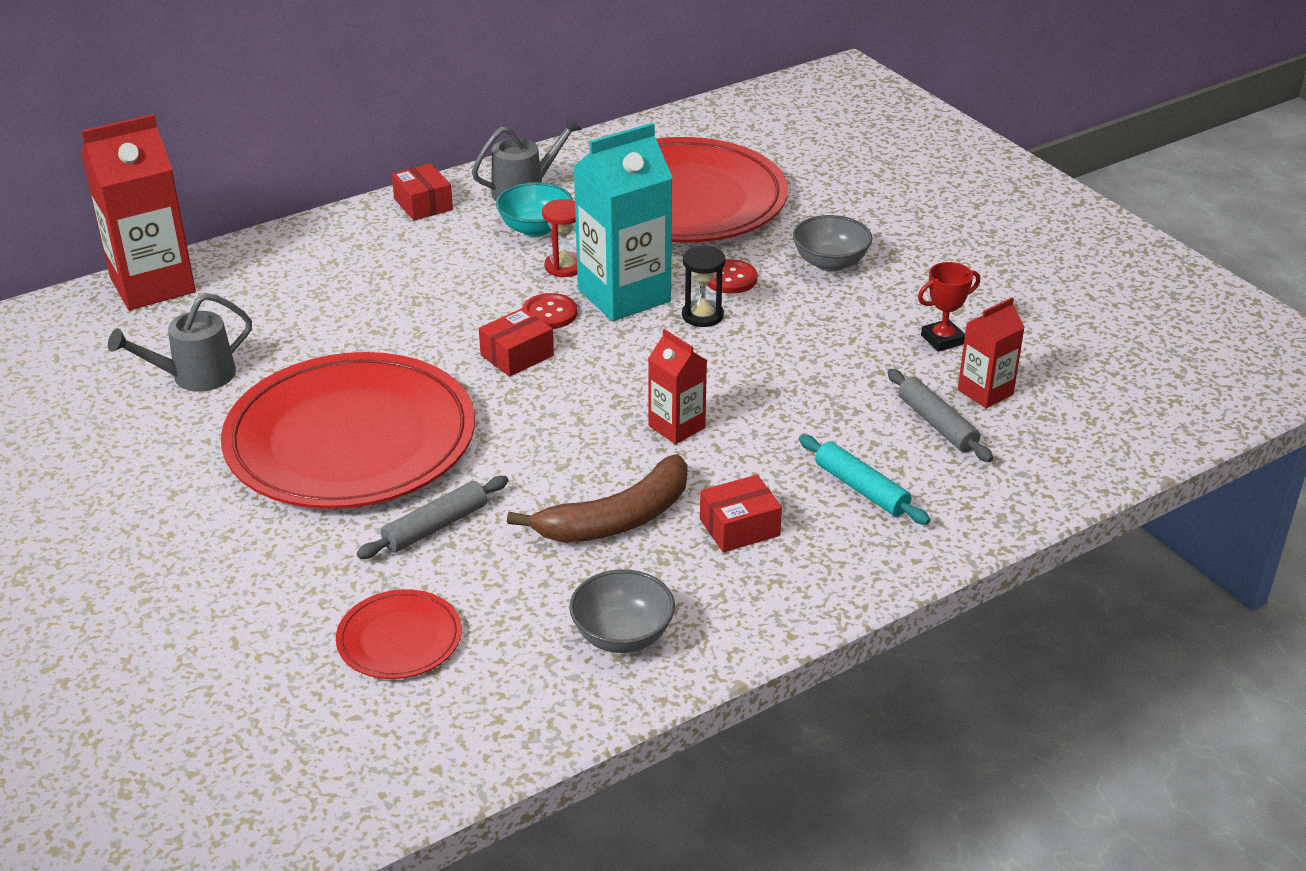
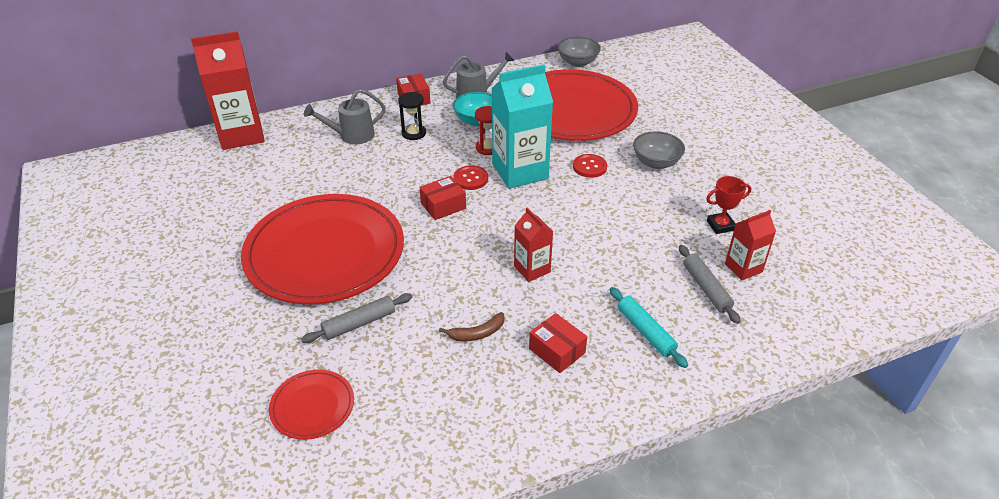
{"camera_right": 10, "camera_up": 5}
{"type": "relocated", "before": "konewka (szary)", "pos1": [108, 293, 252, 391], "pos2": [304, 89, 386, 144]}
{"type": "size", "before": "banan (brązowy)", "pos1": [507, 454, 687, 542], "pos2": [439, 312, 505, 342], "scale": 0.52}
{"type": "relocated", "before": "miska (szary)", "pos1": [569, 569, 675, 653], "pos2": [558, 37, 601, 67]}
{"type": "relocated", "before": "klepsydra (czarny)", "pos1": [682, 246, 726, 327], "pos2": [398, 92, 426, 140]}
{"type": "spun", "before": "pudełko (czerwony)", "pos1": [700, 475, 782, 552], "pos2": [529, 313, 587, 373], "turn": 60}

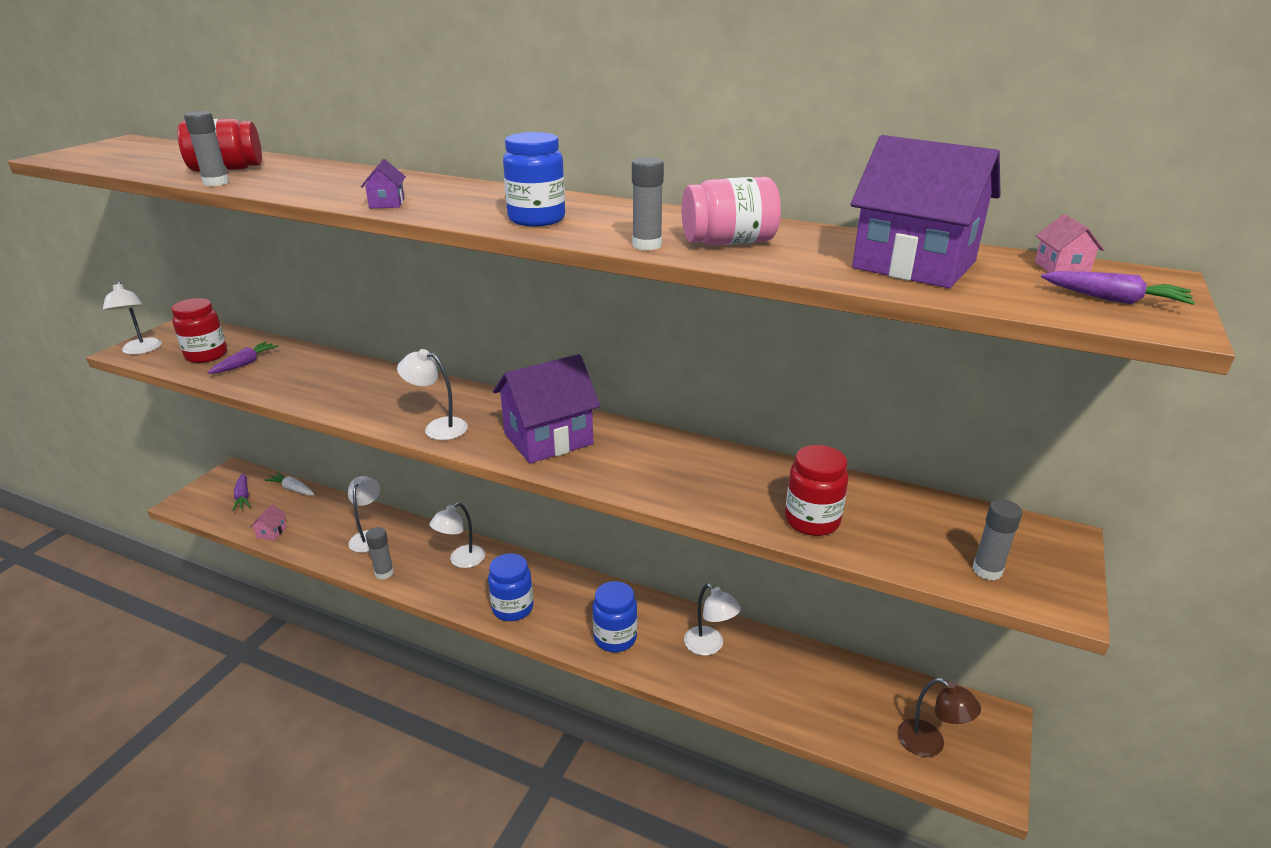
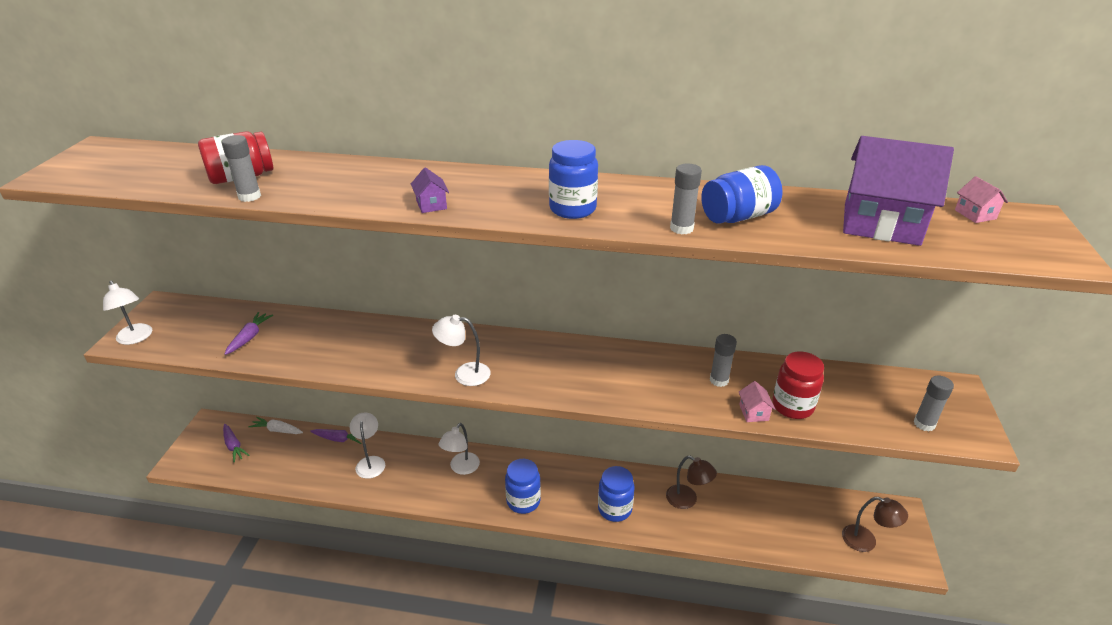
{"camera_right": -15, "camera_up": 5}
{"type": "missing", "before": "słoik (czerwony)", "pos1": [171, 298, 227, 363]}
{"type": "relocated", "before": "domek (różowy)", "pos1": [250, 504, 287, 540], "pos2": [739, 381, 776, 422]}
{"type": "relocated", "before": "klej w sztyfcie (szary)", "pos1": [366, 527, 394, 580], "pos2": [710, 334, 737, 387]}
{"type": "missing", "before": "domek (fioletowy)", "pos1": [493, 354, 600, 464]}
{"type": "colour", "before": "słoik (różowy)", "after": "słoik (niebieski)", "pos1": [682, 177, 781, 245], "pos2": [701, 165, 783, 224]}
{"type": "colour", "before": "lampka (biały)", "after": "lampka (brązowy)", "pos1": [684, 583, 741, 656], "pos2": [666, 456, 717, 509]}
{"type": "relocated", "before": "marchewka (fioletowy)", "pos1": [1041, 271, 1195, 305], "pos2": [310, 429, 362, 444]}

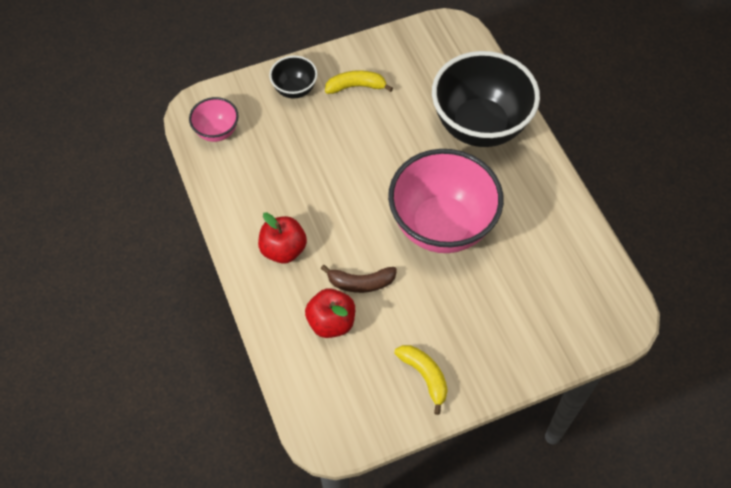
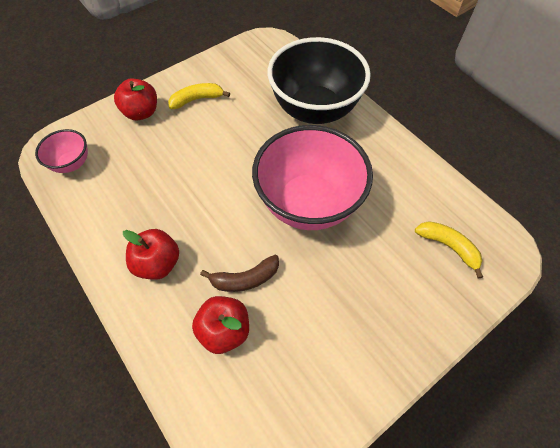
{"camera_right": -15, "camera_up": 0}
{"type": "exchanged", "before": "miska (czarny)", "after": "jabłko (czerwony)", "pos1": [269, 56, 317, 99], "pos2": [114, 78, 157, 120]}
{"type": "relocated", "before": "banan (żółty)", "pos1": [394, 345, 448, 415], "pos2": [415, 221, 483, 279]}

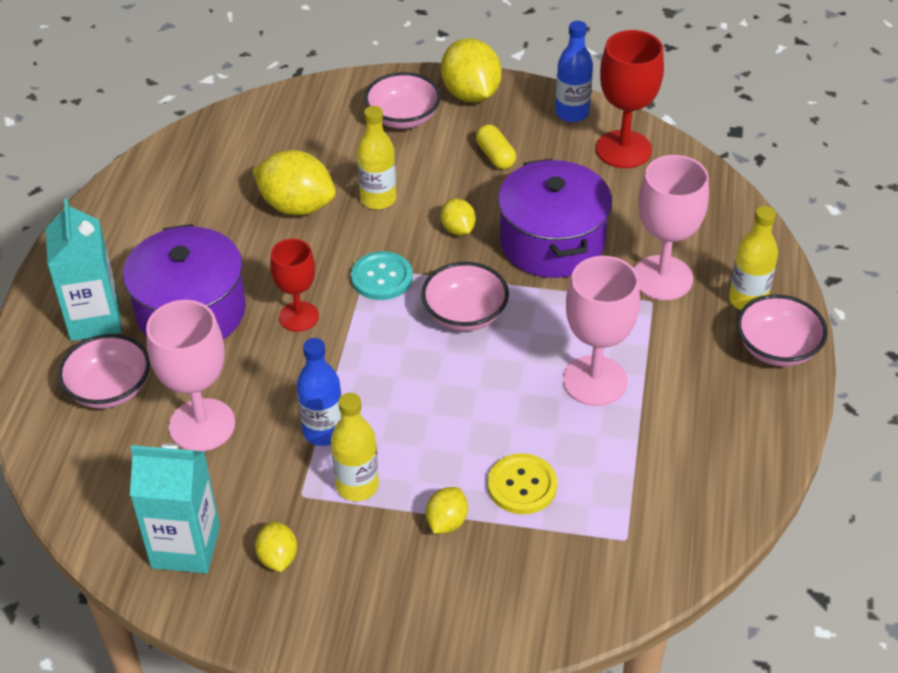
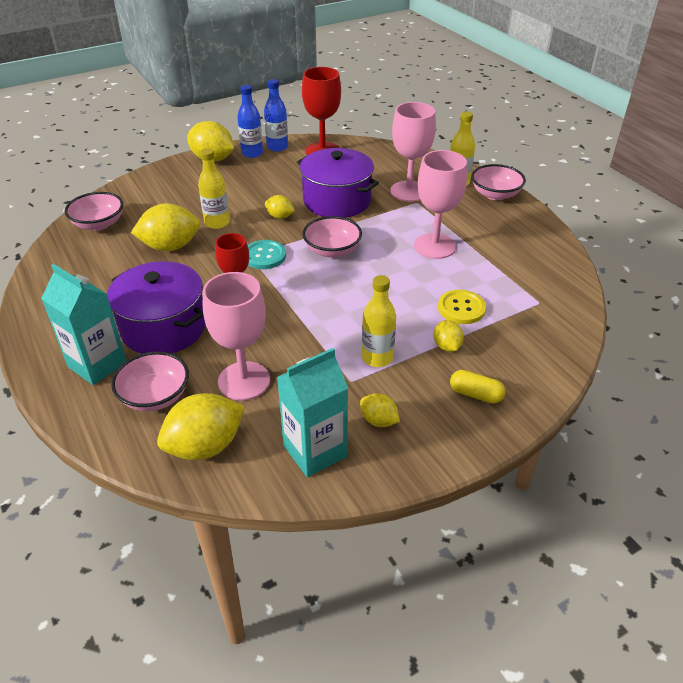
{"camera_right": -40, "camera_up": -5}
{"type": "relocated", "before": "butelka (niebieski)", "pos1": [297, 338, 342, 446], "pos2": [237, 85, 263, 158]}
{"type": "relocated", "before": "miska (różowy)", "pos1": [364, 72, 441, 129], "pos2": [65, 192, 123, 231]}
{"type": "relocated", "before": "kapsułka (żółty)", "pos1": [476, 124, 516, 170], "pos2": [450, 370, 506, 403]}
{"type": "appeared", "after": "cytryna (żółty)", "pos2": [157, 393, 244, 460]}

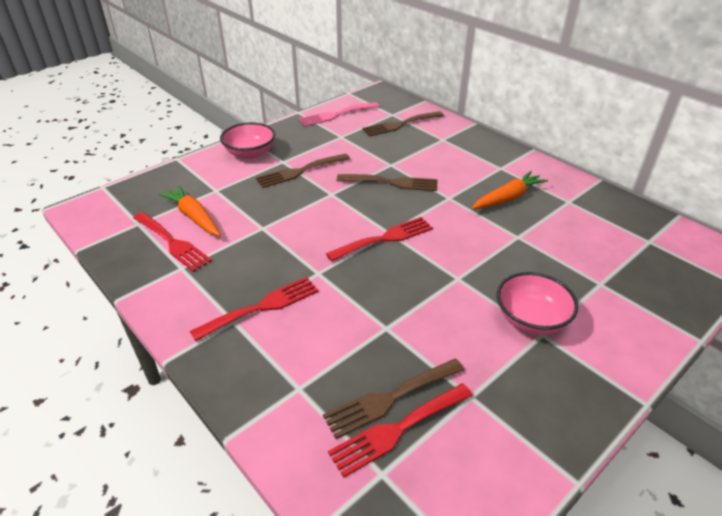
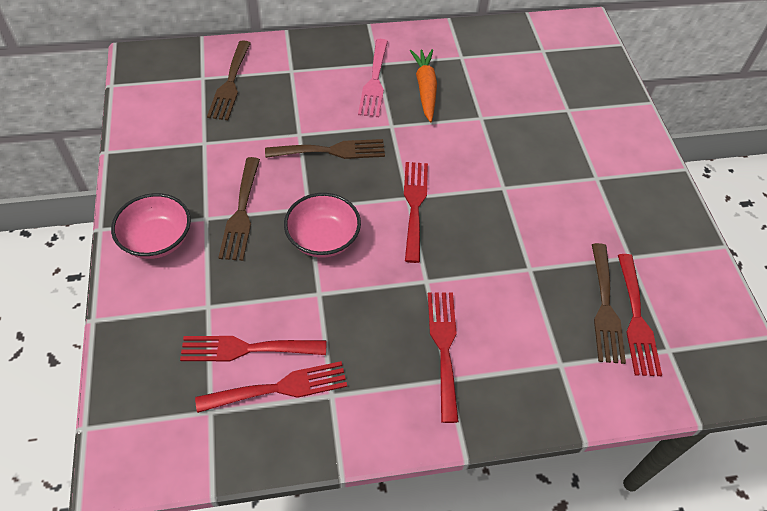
{"camera_right": -60, "camera_up": 15}
{"type": "exchanged", "before": "marchewka (pomarańczowy)", "after": "widelec (czerwony)", "pos1": [159, 185, 221, 236], "pos2": [180, 336, 327, 361]}
{"type": "relocated", "before": "widelec (różowy)", "pos1": [298, 102, 379, 126], "pos2": [358, 39, 388, 117]}
{"type": "spun", "before": "widelec (brązowy)", "pos1": [337, 174, 437, 191], "pos2": [265, 139, 385, 159], "turn": 45}
{"type": "relocated", "before": "miska (różowy)", "pos1": [497, 272, 578, 335], "pos2": [284, 193, 361, 258]}

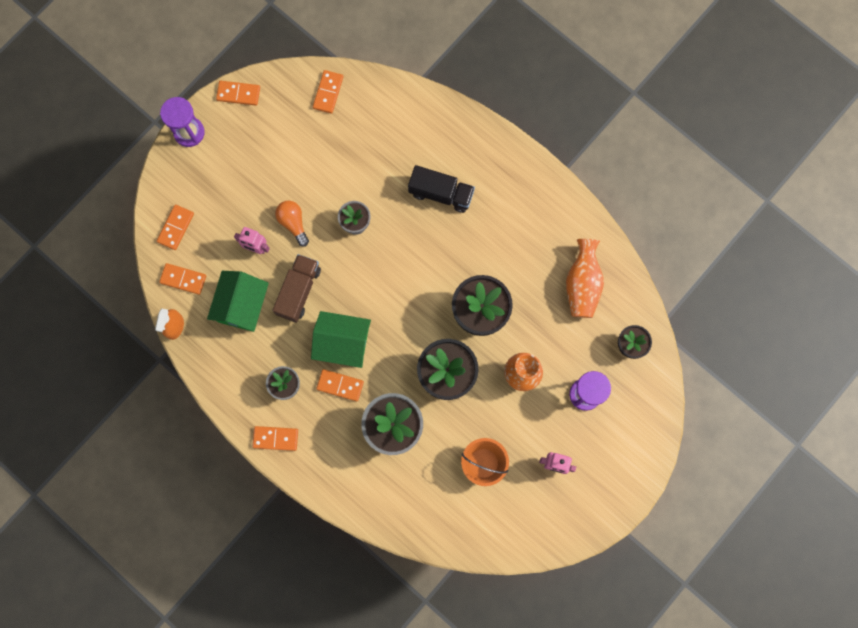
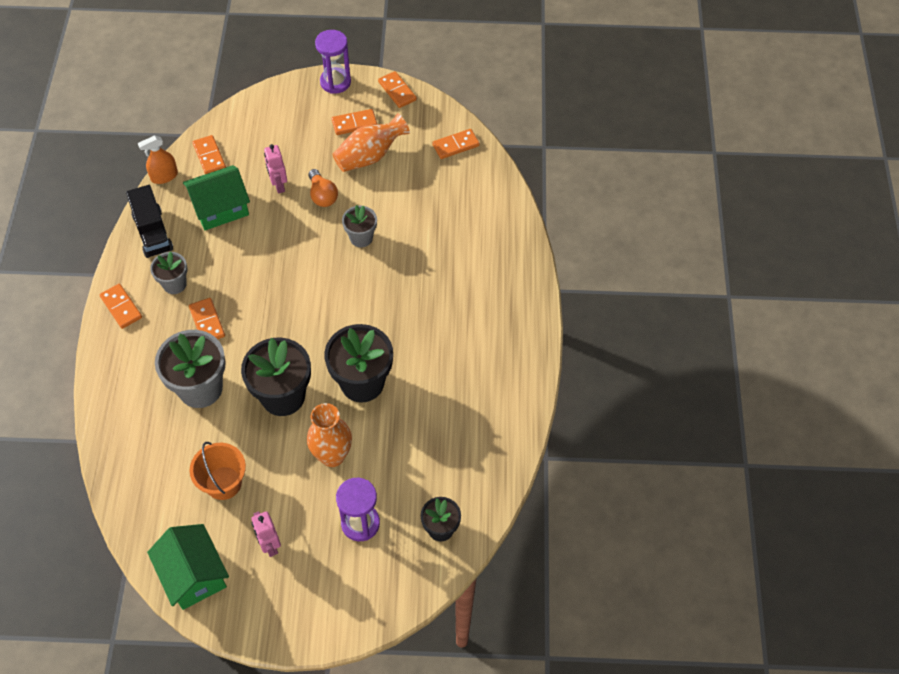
{"camera_right": 50, "camera_up": -20}
{"type": "relocated", "before": "kostka domina (pomarańczowy)", "pos1": [157, 205, 194, 250], "pos2": [332, 109, 377, 135]}
{"type": "missing", "before": "ciężarówka (brązowy)", "pos1": [273, 254, 321, 323]}
{"type": "spun", "before": "żarówka (pomarańczowy)", "pos1": [275, 201, 309, 247], "pos2": [308, 169, 338, 207], "turn": 135}
{"type": "relocated", "before": "domek (zielony)", "pos1": [311, 311, 371, 368], "pos2": [147, 524, 229, 610]}
{"type": "relocated", "before": "ciężarówka (czarny)", "pos1": [408, 165, 475, 213], "pos2": [126, 185, 173, 258]}
{"type": "relocated", "before": "wazon (pomarańczowy)", "pos1": [566, 239, 604, 318], "pos2": [332, 113, 410, 172]}

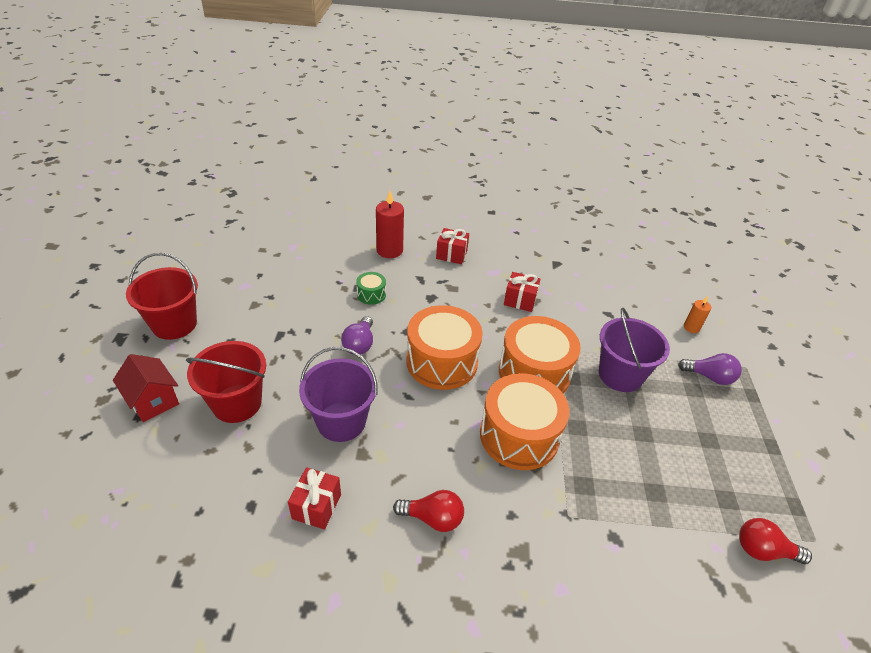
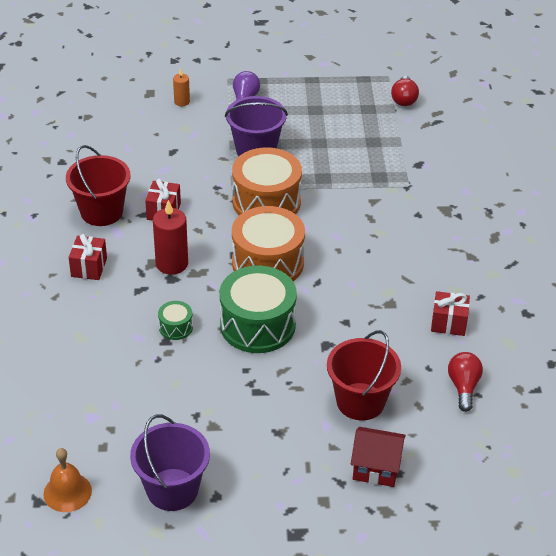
{"camera_right": -95, "camera_up": 0}
{"type": "spun", "before": "domek (czerwony)", "pos1": [113, 354, 179, 422], "pos2": [351, 427, 406, 487], "turn": 60}
{"type": "relocated", "before": "wiadro (czerwony)", "pos1": [126, 253, 198, 340], "pos2": [66, 145, 131, 226]}
{"type": "relocated", "before": "wiadro (fioletowy)", "pos1": [299, 347, 378, 442], "pos2": [130, 414, 210, 511]}
{"type": "exchanged", "before": "żarówka (fioletowy)", "after": "bęben (zielony)", "pos1": [341, 316, 373, 355], "pos2": [219, 266, 297, 353]}
{"type": "relocated", "before": "świeca (czerwony)", "pos1": [376, 191, 404, 258], "pos2": [153, 200, 188, 275]}
{"type": "relocated", "before": "żarówka (czerwony)", "pos1": [393, 490, 464, 532], "pos2": [448, 352, 483, 412]}
{"type": "missing", "before": "bęben (pomarańczowy)", "pos1": [480, 373, 570, 470]}
{"type": "appeared", "after": "dzwonek (pomarańczowy)", "pos2": [43, 448, 92, 512]}

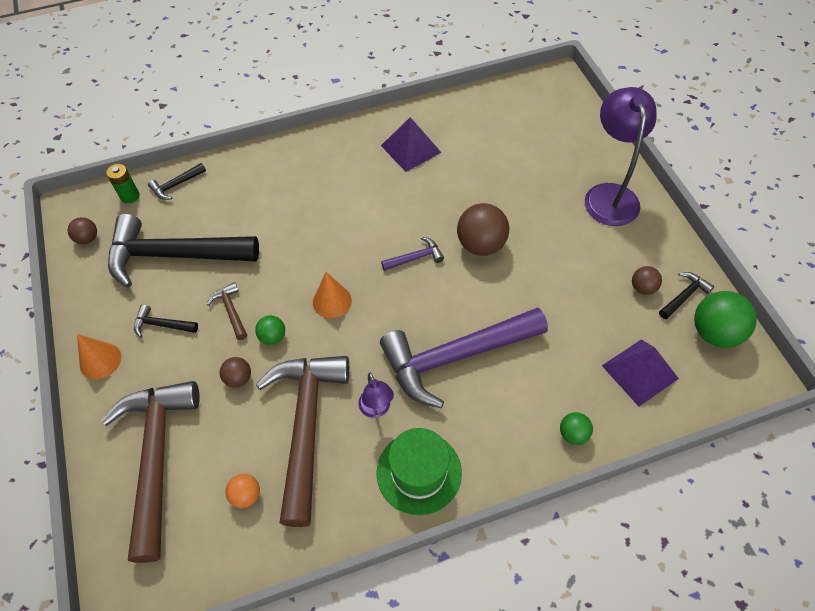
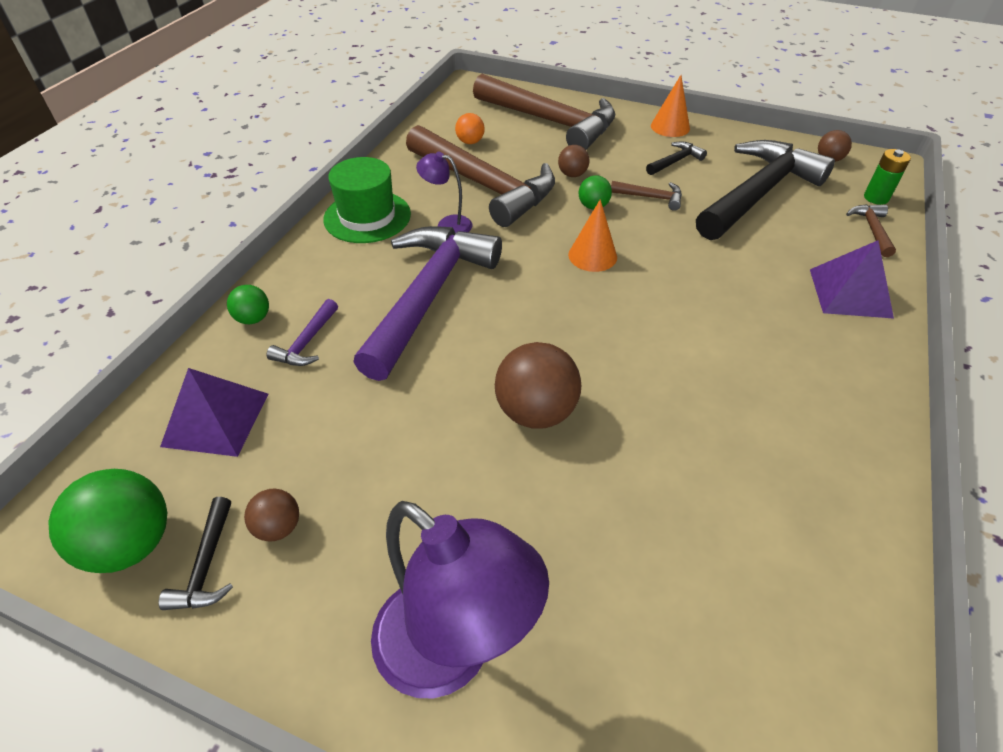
{"camera_right": 130, "camera_up": -10}
{"type": "colour", "before": "młotek (czarny)", "after": "młotek (brązowy)", "pos1": [148, 163, 206, 200], "pos2": [846, 204, 896, 257]}
{"type": "relocated", "before": "piramida (fioletowy)", "pos1": [381, 117, 442, 172], "pos2": [810, 240, 894, 319]}
{"type": "relocated", "before": "młotek (fioletowy)", "pos1": [381, 237, 444, 271], "pos2": [266, 299, 338, 366]}

